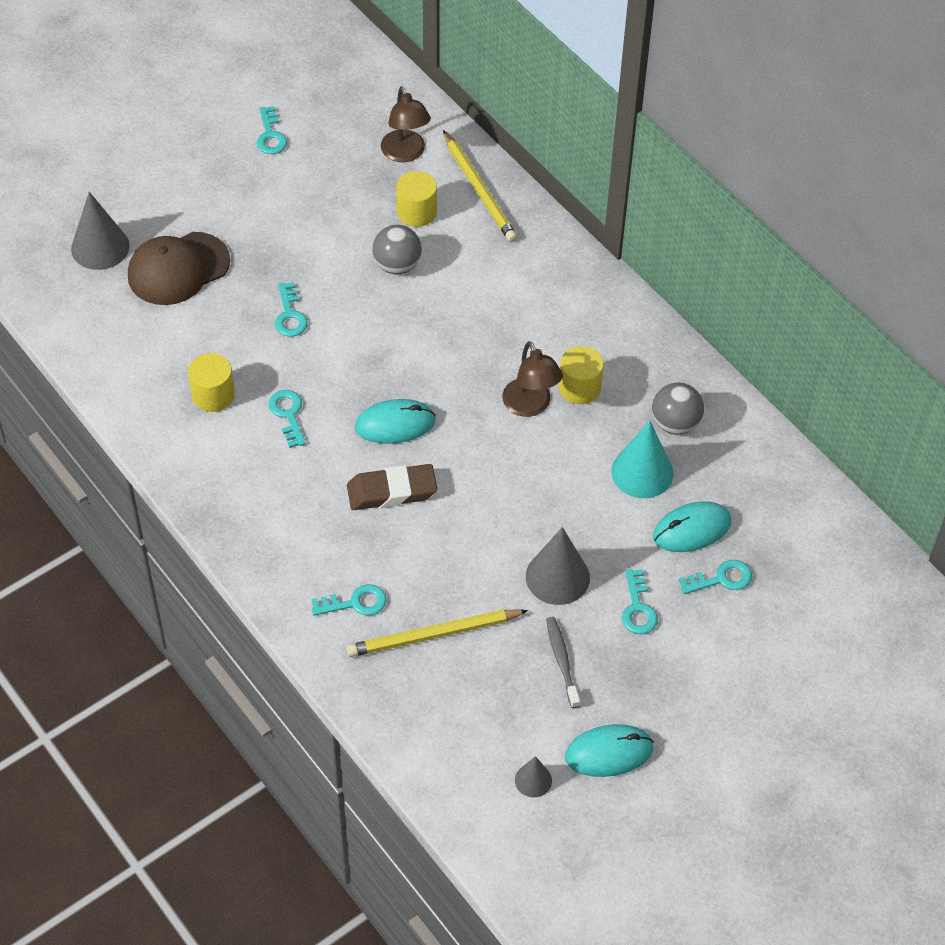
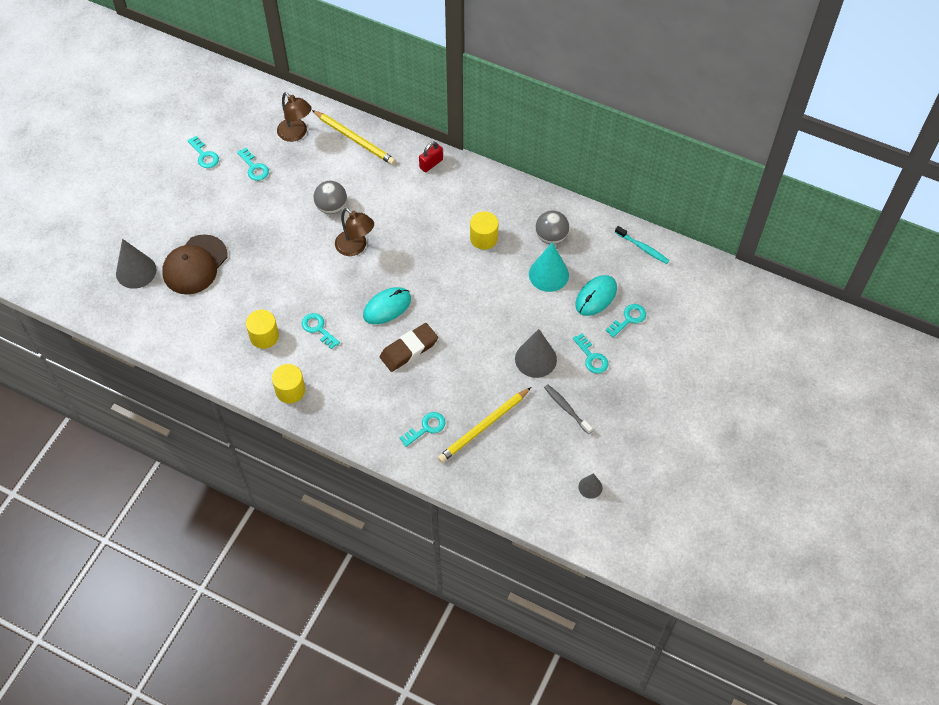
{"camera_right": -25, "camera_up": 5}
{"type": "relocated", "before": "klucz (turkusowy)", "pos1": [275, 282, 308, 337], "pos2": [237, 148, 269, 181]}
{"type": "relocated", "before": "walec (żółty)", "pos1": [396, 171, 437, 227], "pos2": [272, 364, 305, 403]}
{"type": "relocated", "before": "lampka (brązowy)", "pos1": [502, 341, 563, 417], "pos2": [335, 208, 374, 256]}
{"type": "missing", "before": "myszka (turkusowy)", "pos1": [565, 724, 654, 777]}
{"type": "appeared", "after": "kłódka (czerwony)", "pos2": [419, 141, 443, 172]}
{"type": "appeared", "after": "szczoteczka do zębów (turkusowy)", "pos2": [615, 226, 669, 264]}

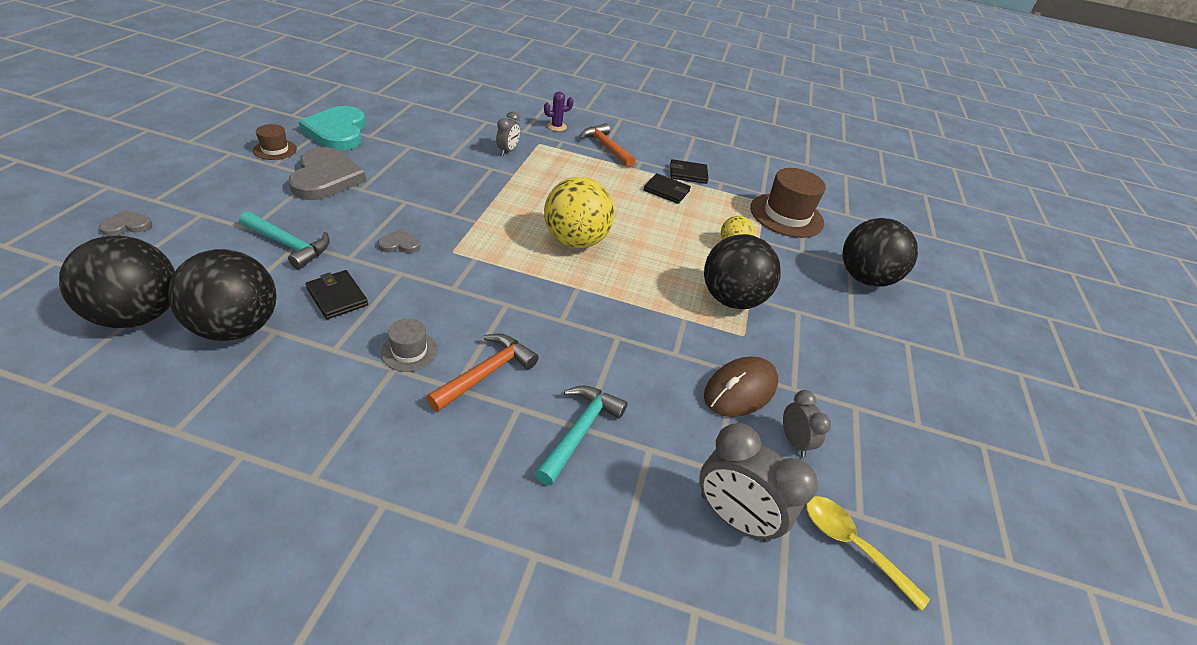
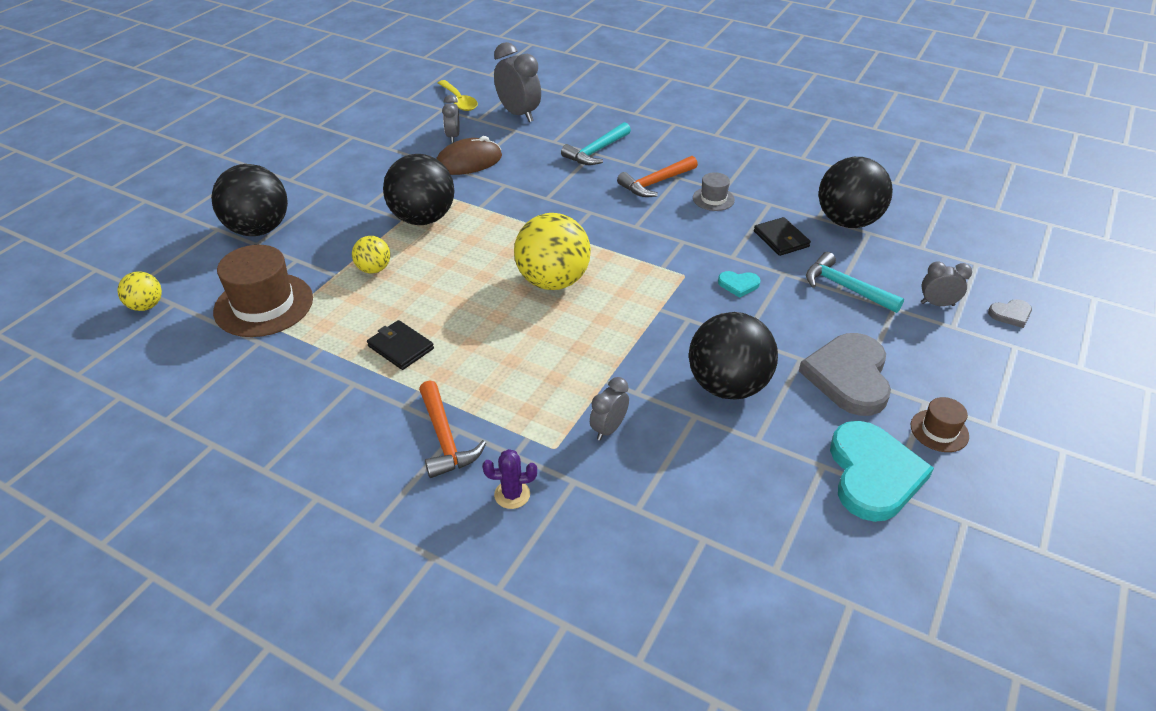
{"camera_right": -160, "camera_up": 0}
{"type": "relocated", "before": "piłka (czarny)", "pos1": [59, 236, 175, 328], "pos2": [689, 312, 778, 400]}
{"type": "colour", "before": "serce (szary)", "after": "serce (turkusowy)", "pos1": [378, 229, 421, 253], "pos2": [718, 271, 761, 298]}
{"type": "missing", "before": "portfel (czarny)", "pos1": [670, 159, 709, 184]}
{"type": "appeared", "after": "piłka (żółty)", "pos2": [117, 271, 162, 311]}
{"type": "appeared", "after": "budzik (szary)", "pos2": [921, 261, 972, 306]}

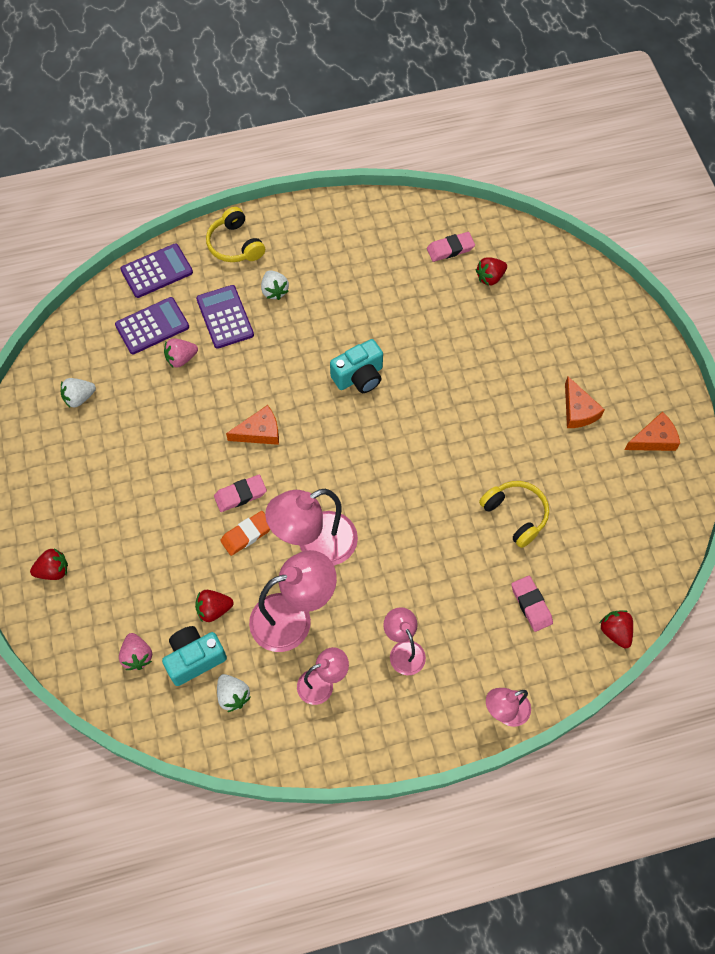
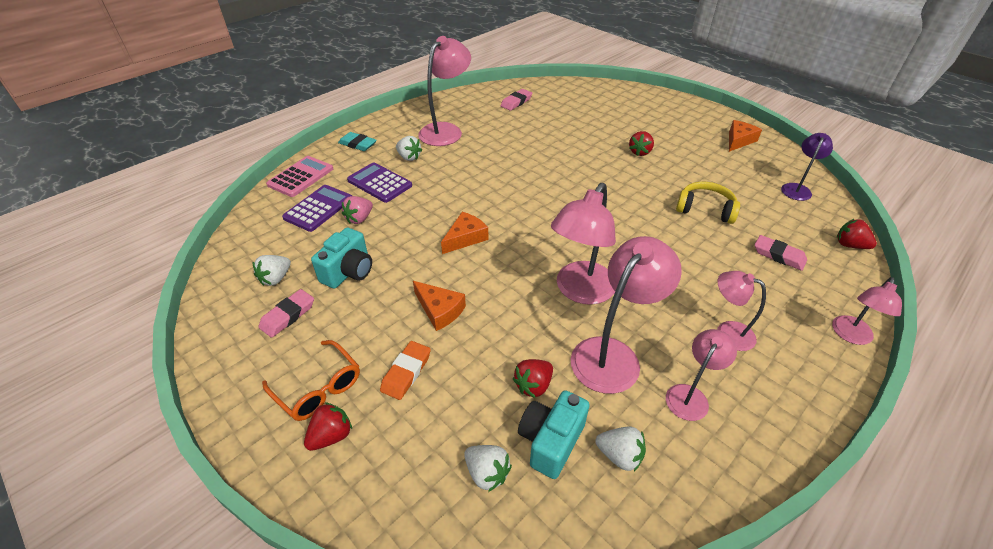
{"camera_right": -30, "camera_up": -20}
{"type": "colour", "before": "truskawka (różowy)", "after": "truskawka (biały)", "pos1": [119, 633, 152, 670], "pos2": [464, 445, 512, 492]}
{"type": "colour", "before": "kalkulator (fioletowy)", "after": "kalkulator (różowy)", "pos1": [120, 243, 193, 298], "pos2": [266, 156, 333, 197]}
{"type": "exchanged", "before": "słuchawki (żółty)", "after": "gumka do mazania (turkusowy)", "pos1": [206, 207, 265, 262], "pos2": [338, 132, 377, 151]}
{"type": "relocated", "before": "gumka do mazania (różowy)", "pos1": [214, 475, 267, 512], "pos2": [259, 289, 314, 338]}
{"type": "relocated", "before": "gumka do mazania (pomarańczowy)", "pos1": [220, 511, 271, 556], "pos2": [380, 341, 431, 400]}
{"type": "relocated", "before": "aparat fotograficzny (turkusowy)", "pos1": [330, 339, 383, 393], "pos2": [311, 227, 372, 289]}
{"type": "relocated", "before": "truskawka (czerwony)", "pos1": [476, 257, 507, 286], "pos2": [629, 131, 654, 156]}
{"type": "relocated", "before": "ser (pomarańczowy)", "pos1": [565, 376, 605, 428], "pos2": [413, 281, 466, 331]}
{"type": "appeared", "after": "okulary (pomarańczowy)", "pos2": [262, 340, 360, 421]}
{"type": "appeared", "after": "lampka (różowy)", "pos2": [418, 36, 471, 146]}
{"type": "appeared", "after": "lampka (fioletowy)", "pos2": [781, 133, 833, 201]}

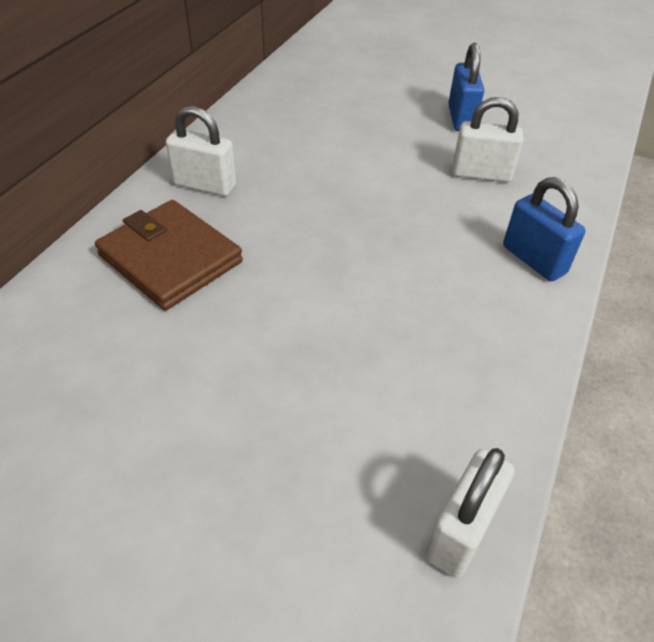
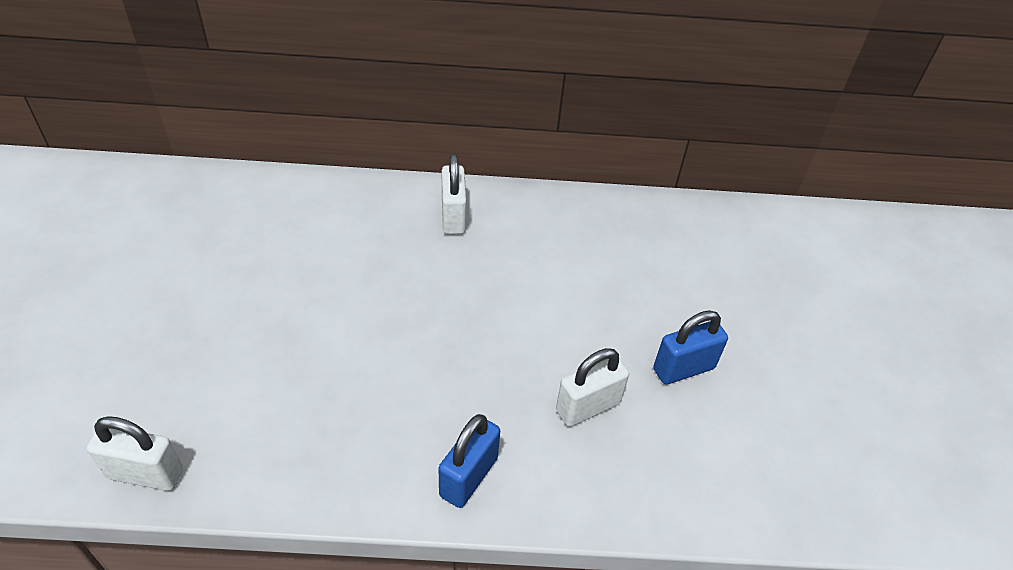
{"camera_right": 65, "camera_up": 0}
{"type": "missing", "before": "portfel (brązowy)", "pos1": [95, 200, 243, 310]}
{"type": "spun", "before": "kłódka (biały)", "pos1": [452, 97, 524, 182], "pos2": [556, 348, 629, 427], "turn": 75}

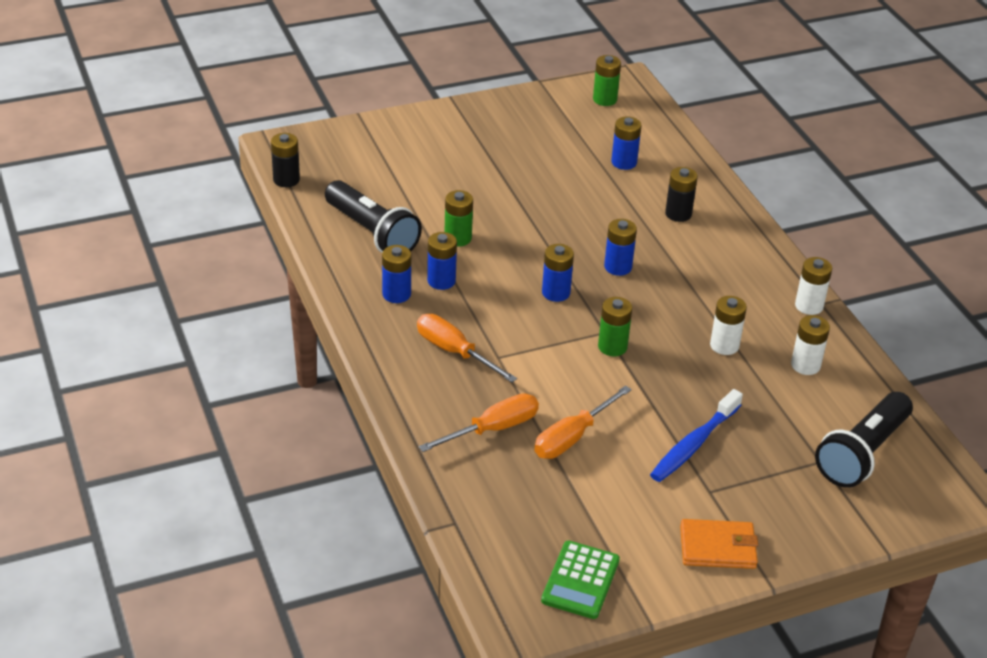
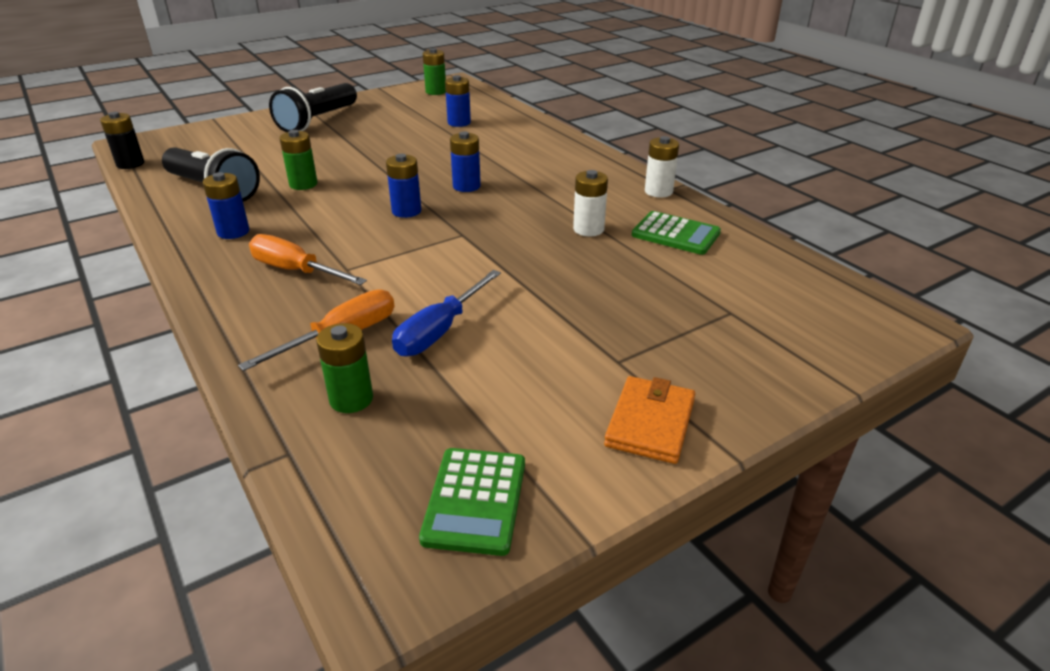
{"camera_right": -10, "camera_up": -5}
{"type": "missing", "before": "bateria (niebieski)", "pos1": [427, 232, 457, 290]}
{"type": "colour", "before": "śrubokręt (pomarańczowy)", "after": "śrubokręt (niebieski)", "pos1": [534, 385, 632, 459], "pos2": [392, 270, 501, 356]}
{"type": "relocated", "before": "bateria (zielony)", "pos1": [598, 297, 632, 356], "pos2": [316, 323, 373, 413]}
{"type": "missing", "before": "szczoteczka do zębów (niebieski)", "pos1": [650, 389, 743, 482]}
{"type": "missing", "before": "bateria (czarny)", "pos1": [665, 167, 698, 222]}
{"type": "spun", "before": "portfel (pomarańczowy)", "pos1": [680, 519, 758, 569], "pos2": [604, 376, 695, 464], "turn": -60}
{"type": "exchanged", "before": "bateria (biały)", "after": "kalkulator (zielony)", "pos1": [791, 315, 830, 375], "pos2": [632, 211, 721, 255]}
{"type": "relocated", "before": "latarka (czarny)", "pos1": [815, 392, 913, 488], "pos2": [269, 83, 357, 132]}

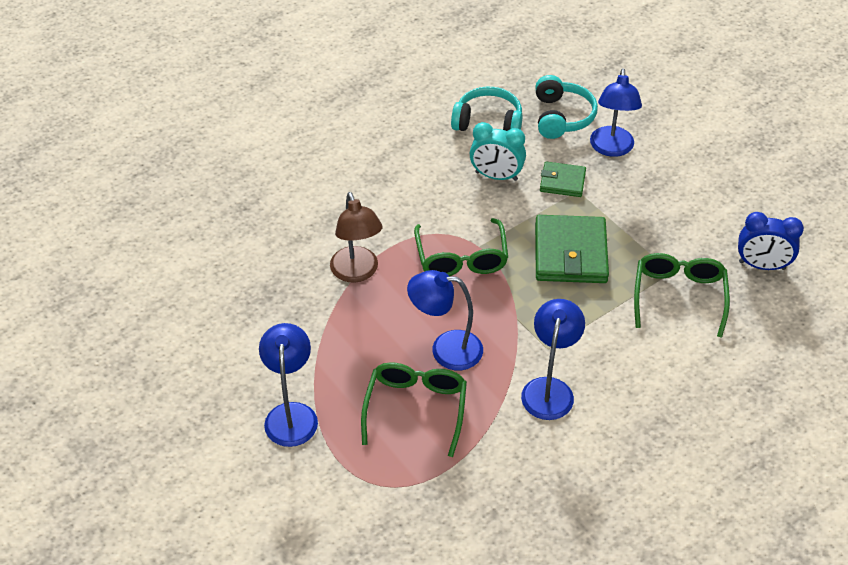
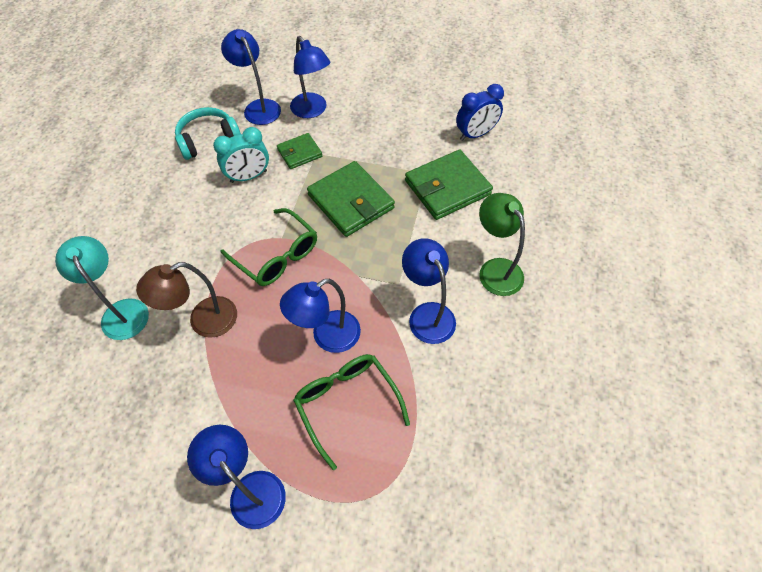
{"camera_right": -40, "camera_up": 10}
{"type": "spun", "before": "lampka (brązowy)", "pos1": [330, 192, 383, 283], "pos2": [136, 262, 237, 338], "turn": 120}
{"type": "exchanged", "before": "słuchawki (turkusowy)", "after": "lampka (niebieski)", "pos1": [535, 75, 598, 139], "pos2": [221, 29, 281, 125]}
{"type": "exchanged", "before": "okulary (zielony)", "after": "portfel (zielony)", "pos1": [634, 253, 730, 338], "pos2": [405, 149, 493, 220]}
{"type": "appeared", "after": "lampka (turkusowy)", "pos2": [55, 236, 149, 340]}
{"type": "appeared", "after": "lampka (zielony)", "pos2": [479, 193, 525, 296]}

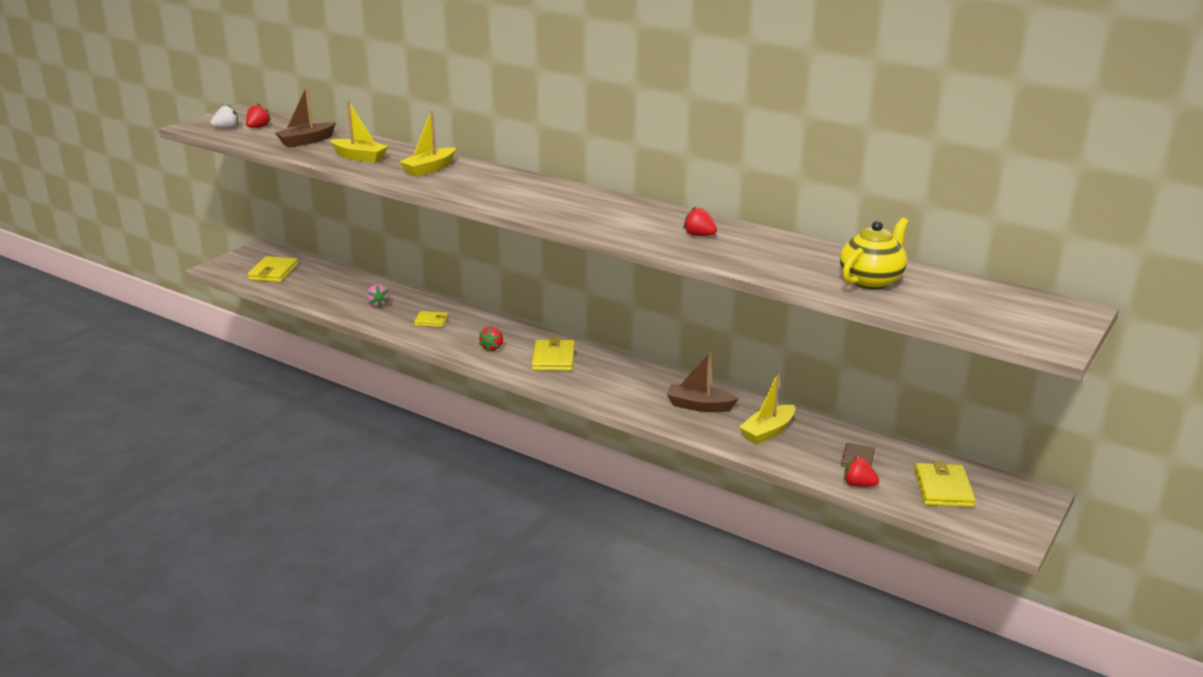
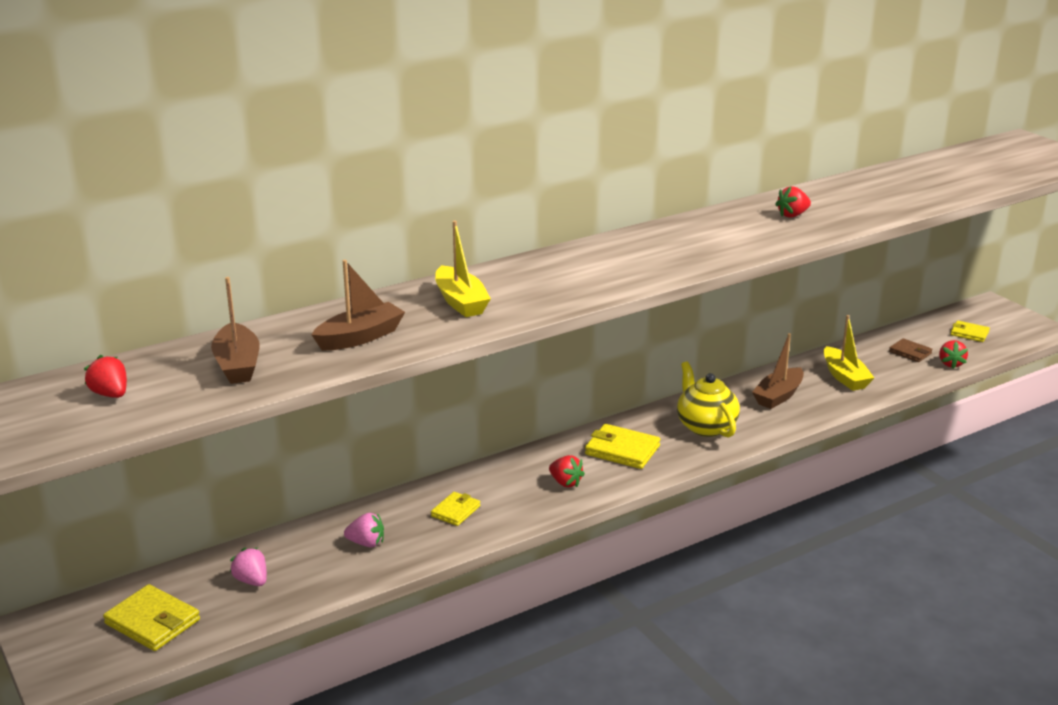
{"camera_right": -65, "camera_up": 0}
{"type": "missing", "before": "truskawka (biały)", "pos1": [211, 105, 238, 128]}
{"type": "colour", "before": "łódka (żółty)", "after": "łódka (brązowy)", "pos1": [331, 100, 389, 163], "pos2": [312, 260, 405, 351]}
{"type": "relocated", "before": "imbryk (żółty)", "pos1": [840, 218, 908, 289], "pos2": [677, 362, 740, 438]}
{"type": "spun", "before": "truskawka (czerwony)", "pos1": [844, 457, 879, 487], "pos2": [939, 340, 968, 369], "turn": -45}
{"type": "size", "before": "portfel (żółty)", "pos1": [914, 461, 975, 507], "pos2": [950, 321, 990, 342], "scale": 0.62}
{"type": "appeared", "after": "truskawka (różowy)", "pos2": [230, 548, 267, 586]}

